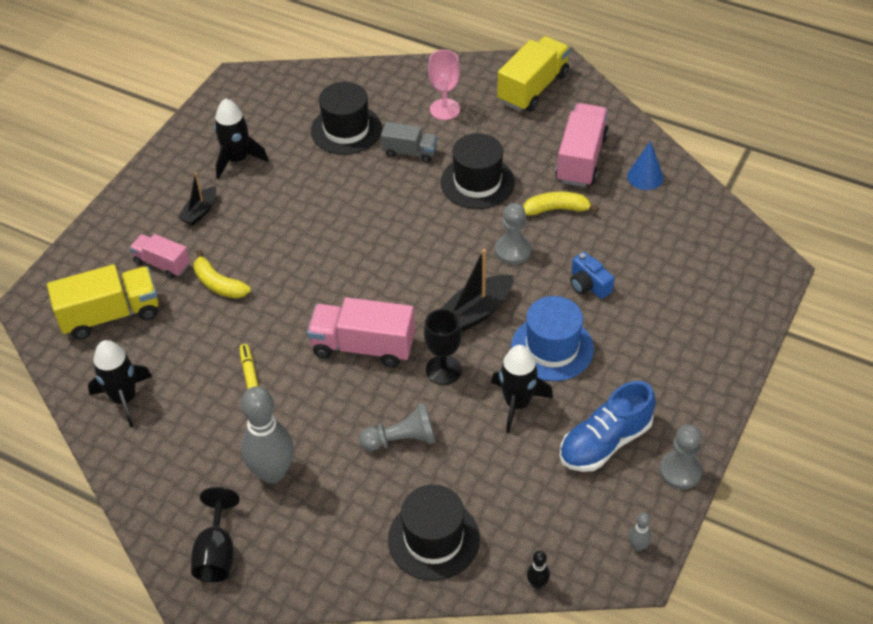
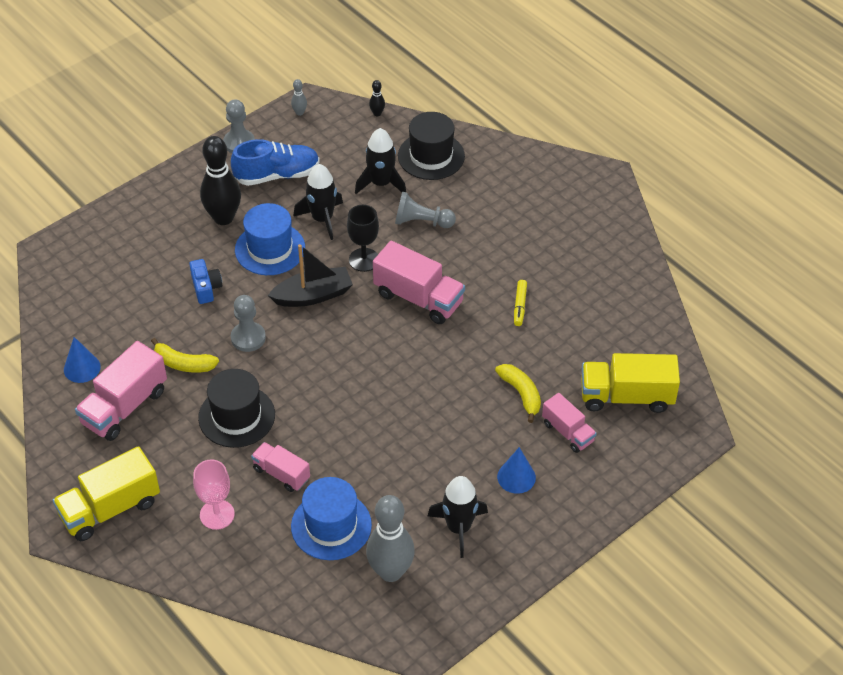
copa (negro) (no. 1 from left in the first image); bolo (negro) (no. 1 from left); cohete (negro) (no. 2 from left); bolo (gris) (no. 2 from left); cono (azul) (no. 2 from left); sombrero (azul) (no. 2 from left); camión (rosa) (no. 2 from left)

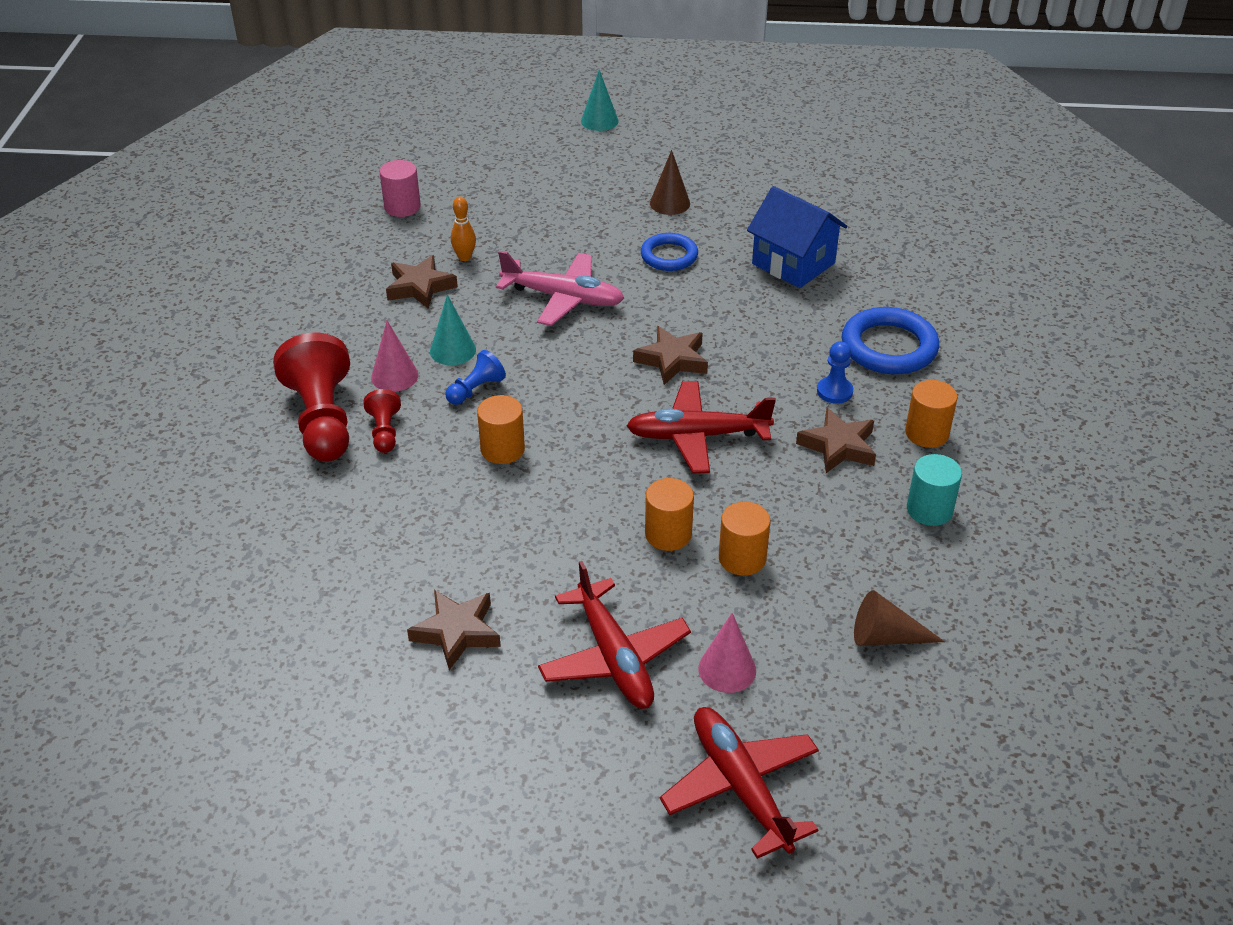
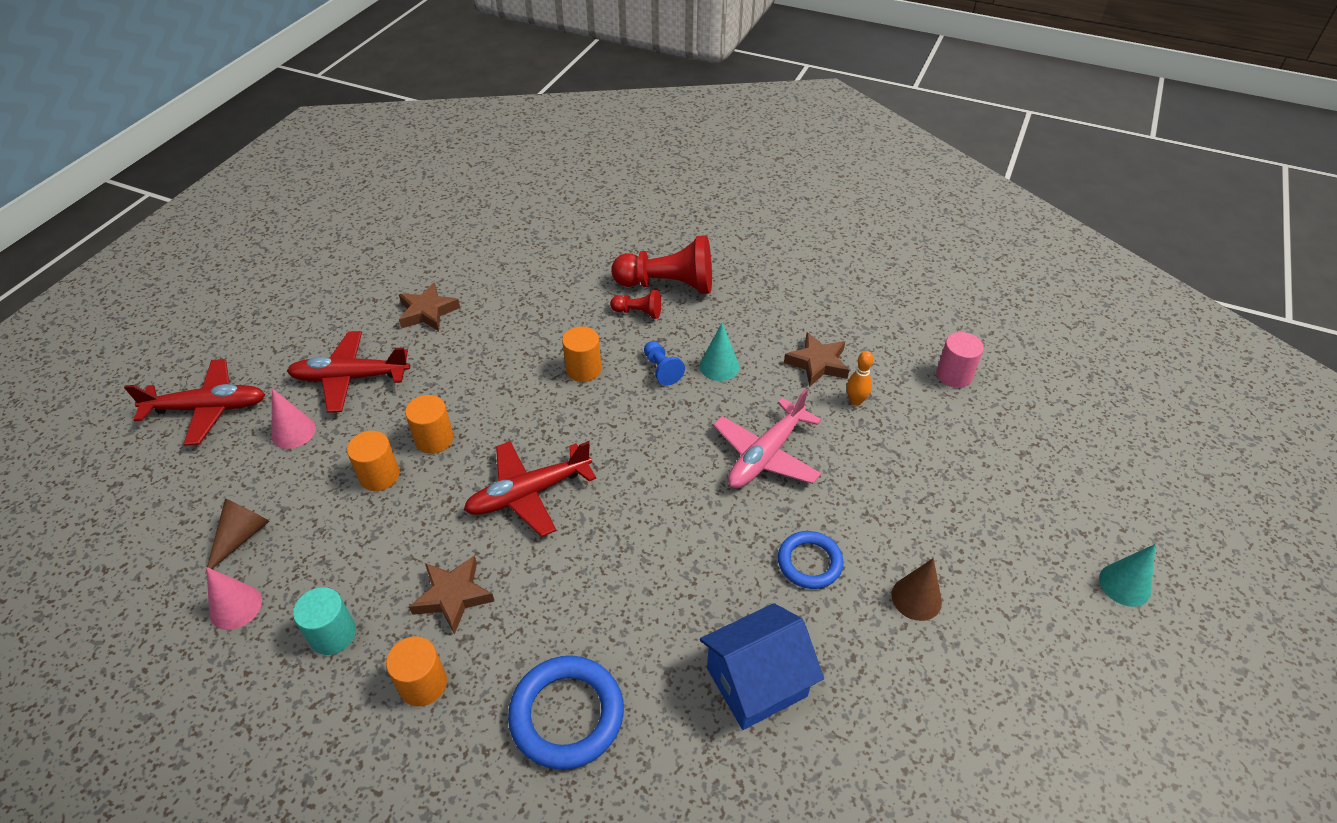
estrella (marrón) (no. 3 from left in the first image); peón (azul) (no. 2 from left in the first image); cono (rosa) (no. 1 from left); avión (rojo) (no. 3 from left)

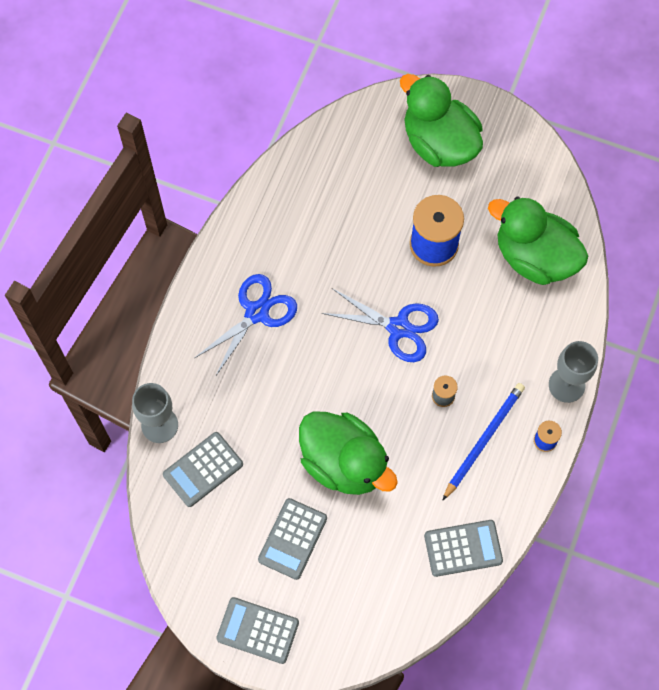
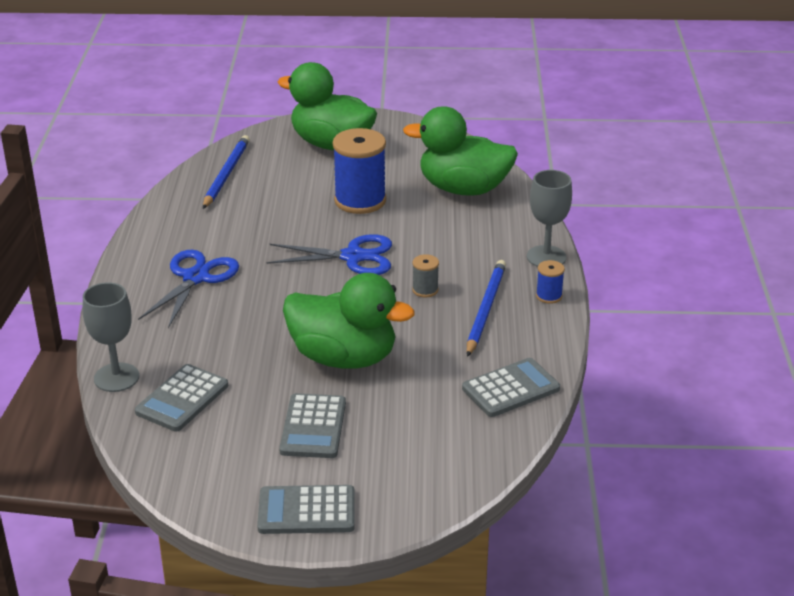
lápiz (azul) (no. 1 from left)

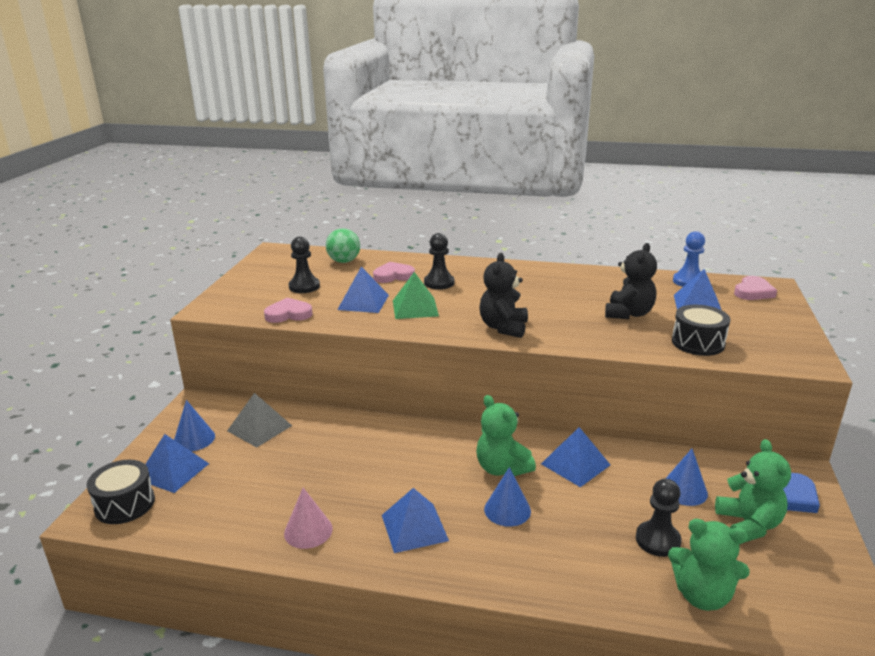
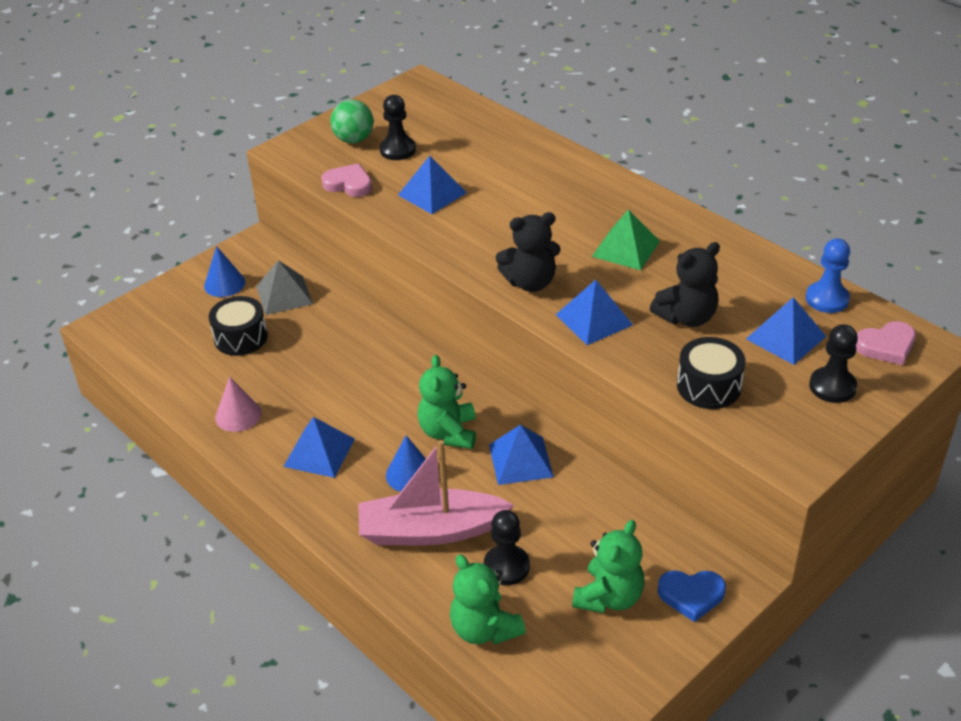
corazón (rosa) (no. 2 from left in the first image); cono (azul) (no. 3 from left in the first image); barco (rosa); tambor (negro) (no. 1 from left); pirámide (azul) (no. 4 from left); pelota (verde); pirámide (verde); peón (negro) (no. 3 from left); osito (negro) (no. 1 from left)

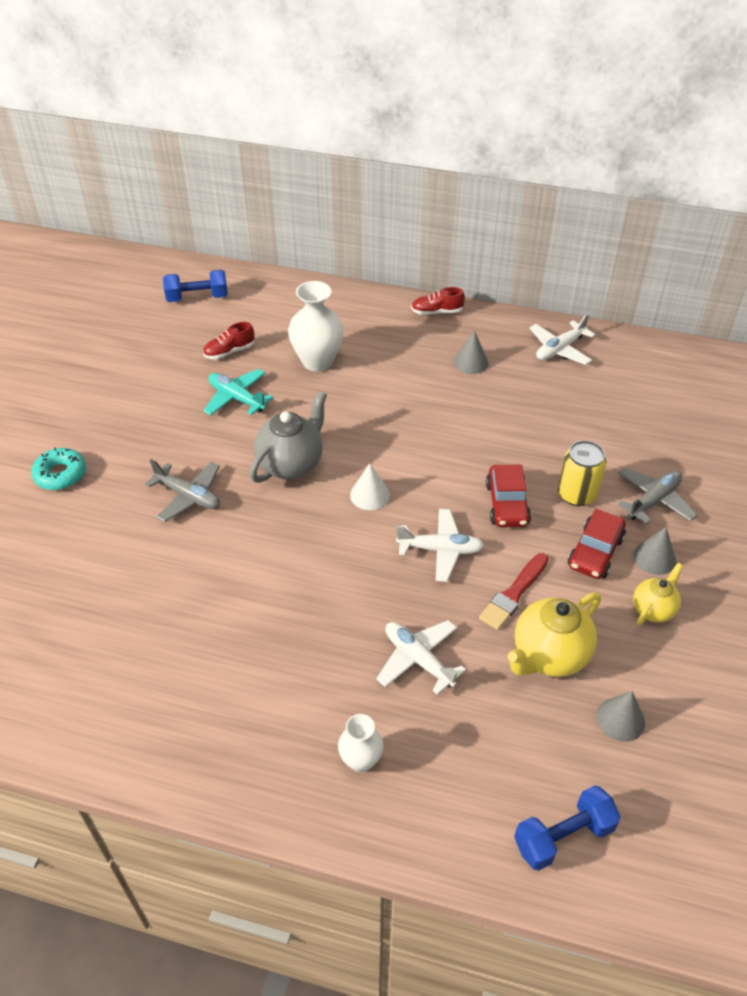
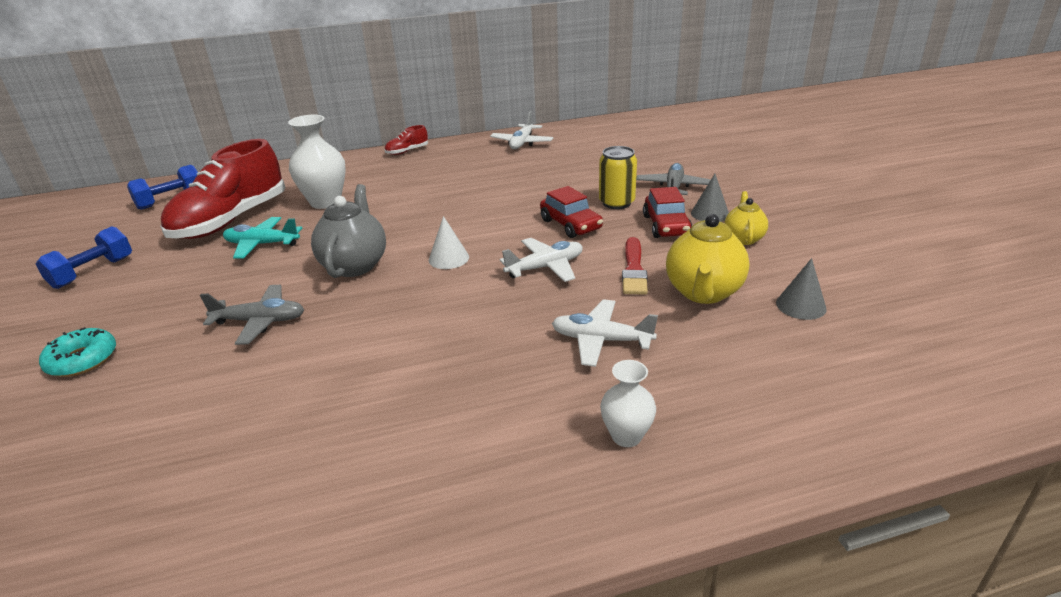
cono (gris) (no. 1 from left in the first image); mancuerna (azul) (no. 1 from left); zapato (rojo) (no. 1 from left)

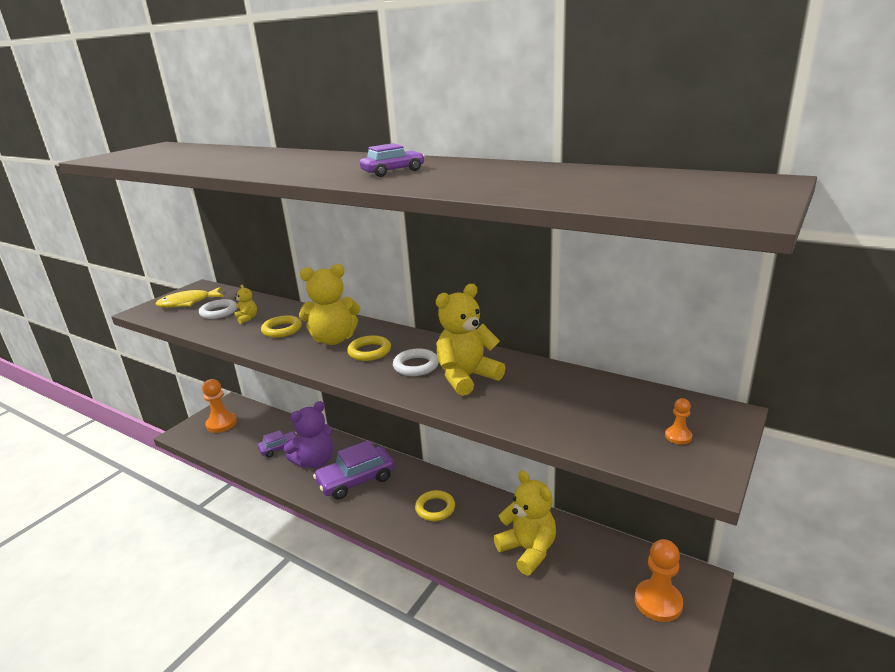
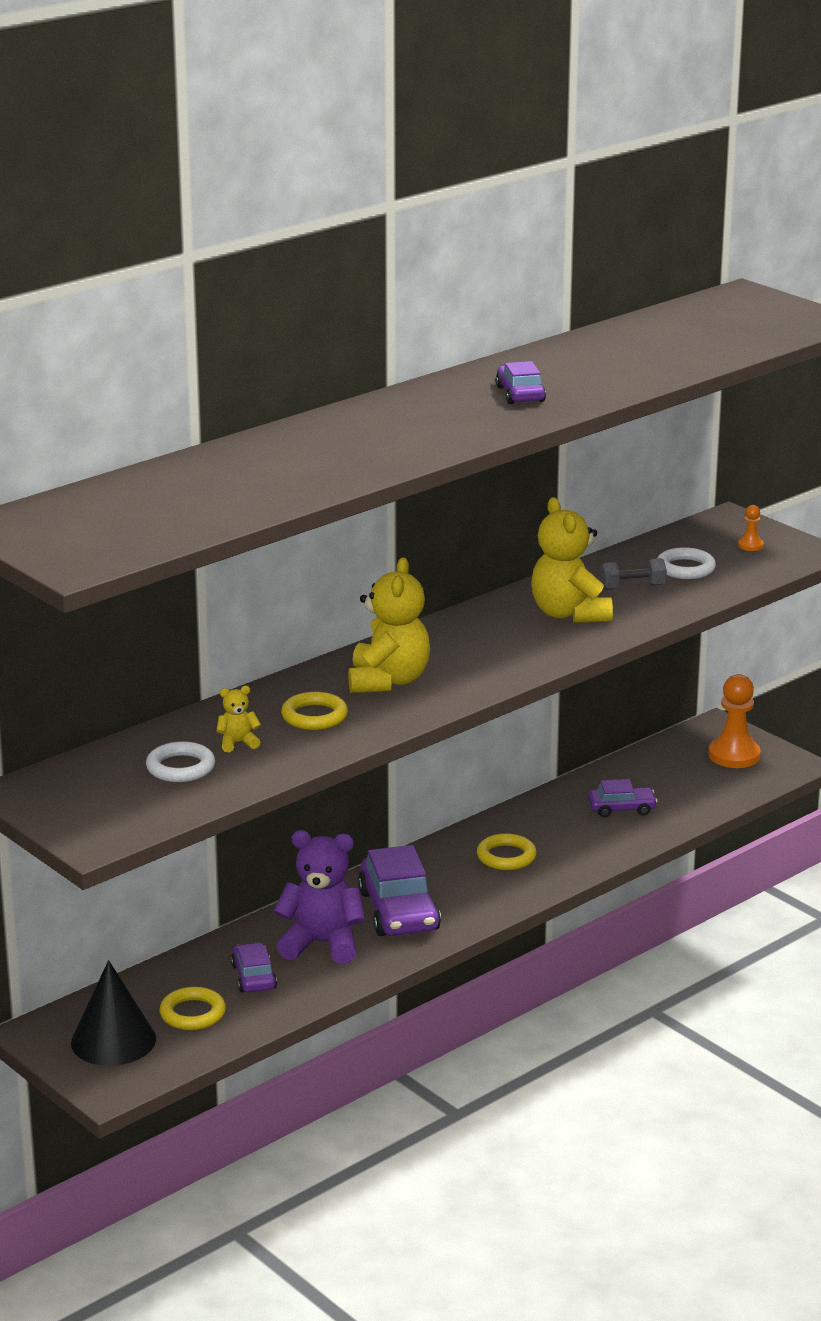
pez (amarillo); mancuerna (gris); anillo (amarillo) (no. 1 from left); anillo (blanco) (no. 2 from left); cono (negro); coche (morado) (no. 4 from left); osito (morado)

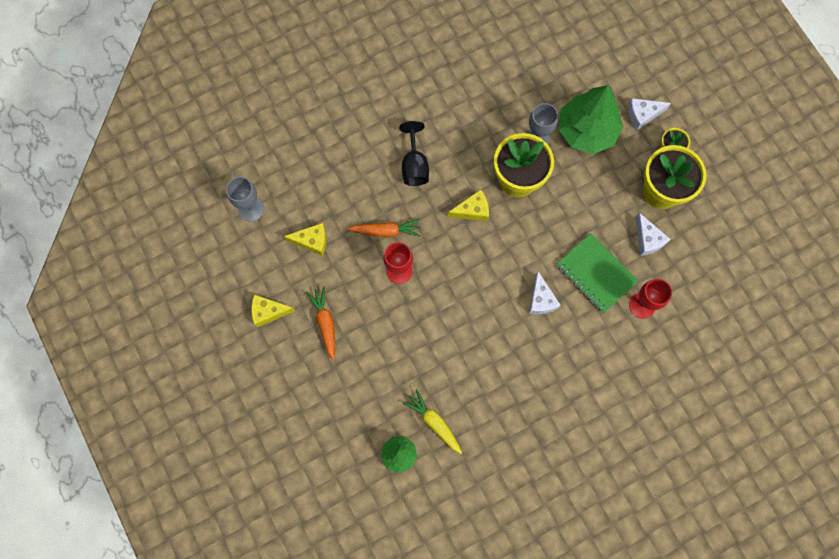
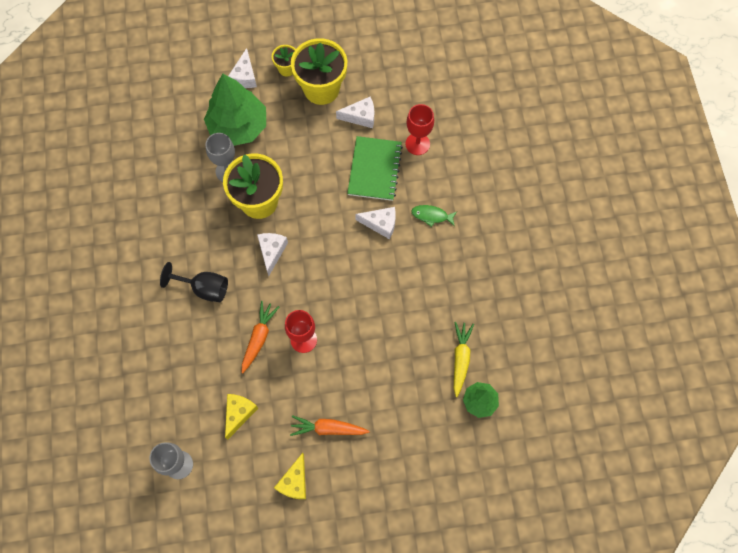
pez (verde); queso (blanco) (no. 2 from left); zanahoria (amarillo); cuaderno (verde)

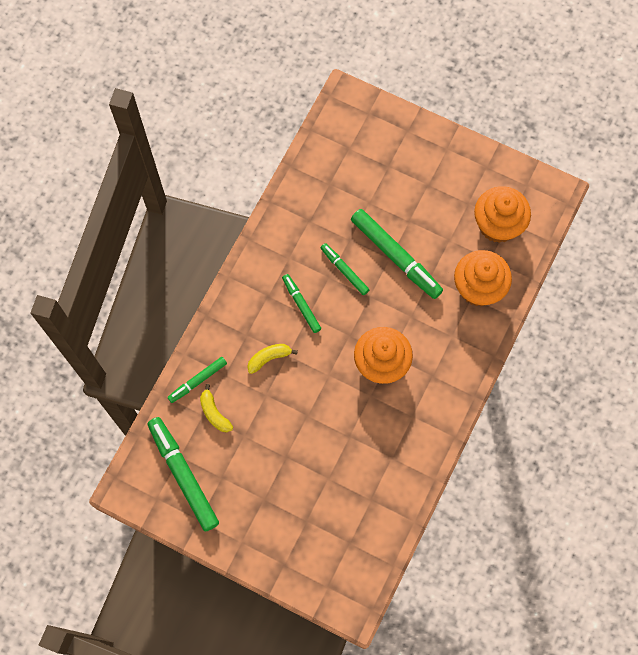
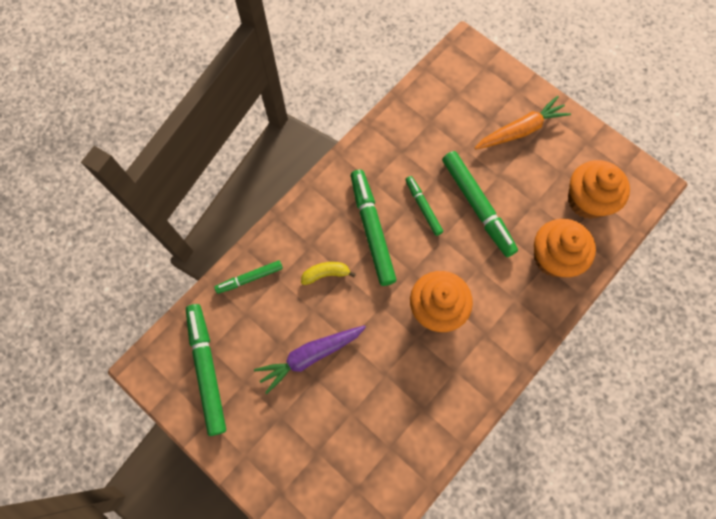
plátano (amarillo) (no. 1 from left in the first image); zanahoria (morado); zanahoria (naranja); rotulador (verde) (no. 3 from left)

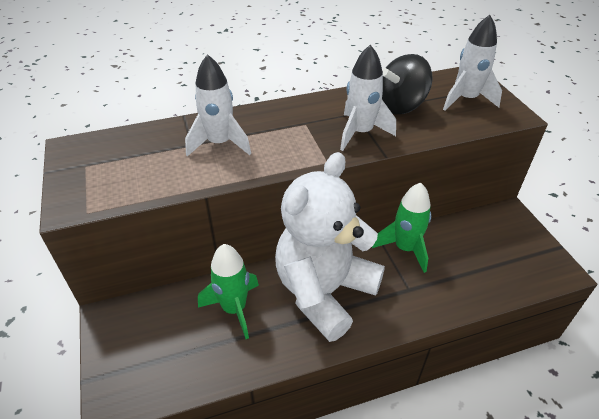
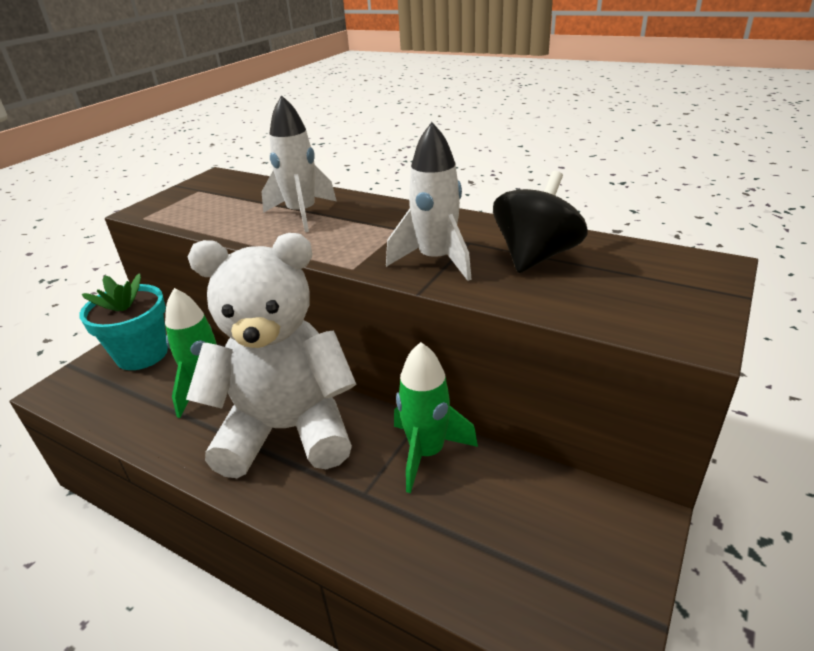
cohete (blanco) (no. 3 from left in the first image); maceta (turquesa); peonza (negro)

